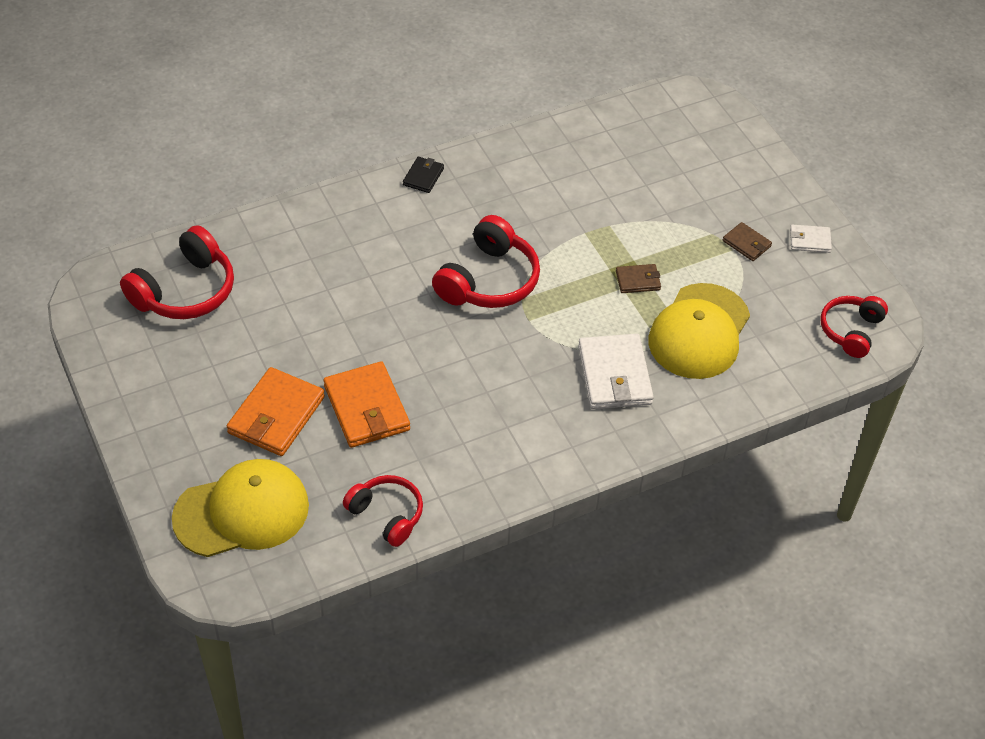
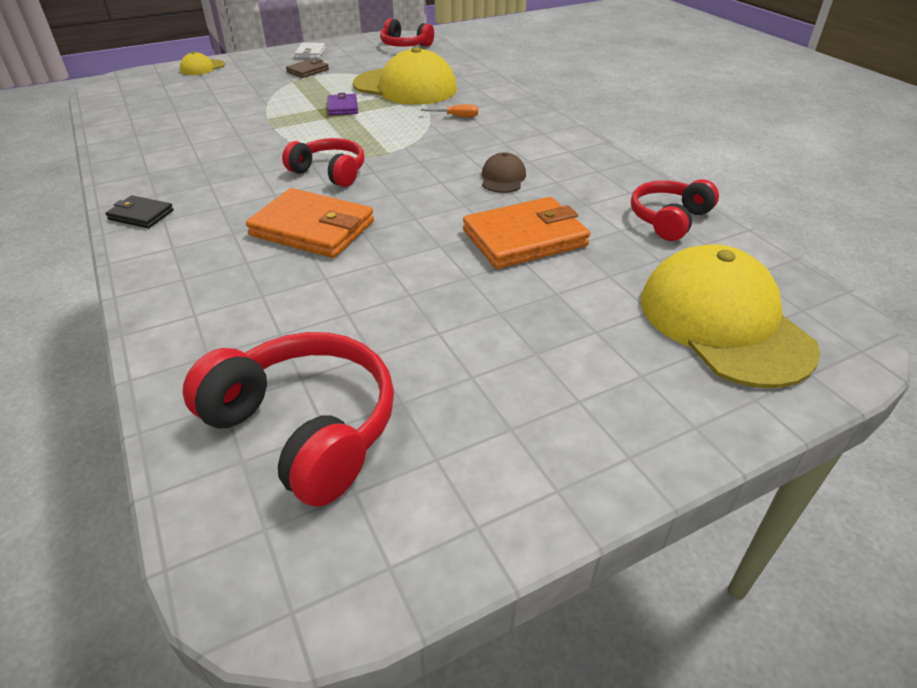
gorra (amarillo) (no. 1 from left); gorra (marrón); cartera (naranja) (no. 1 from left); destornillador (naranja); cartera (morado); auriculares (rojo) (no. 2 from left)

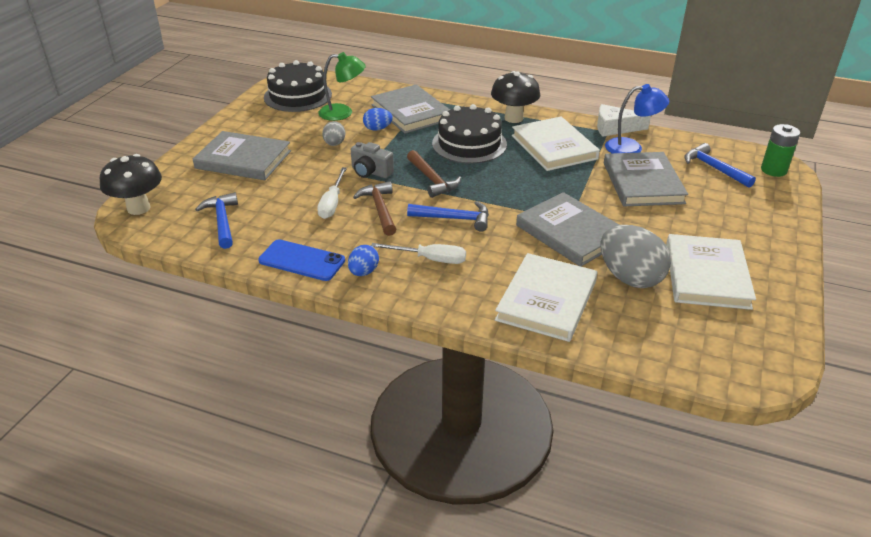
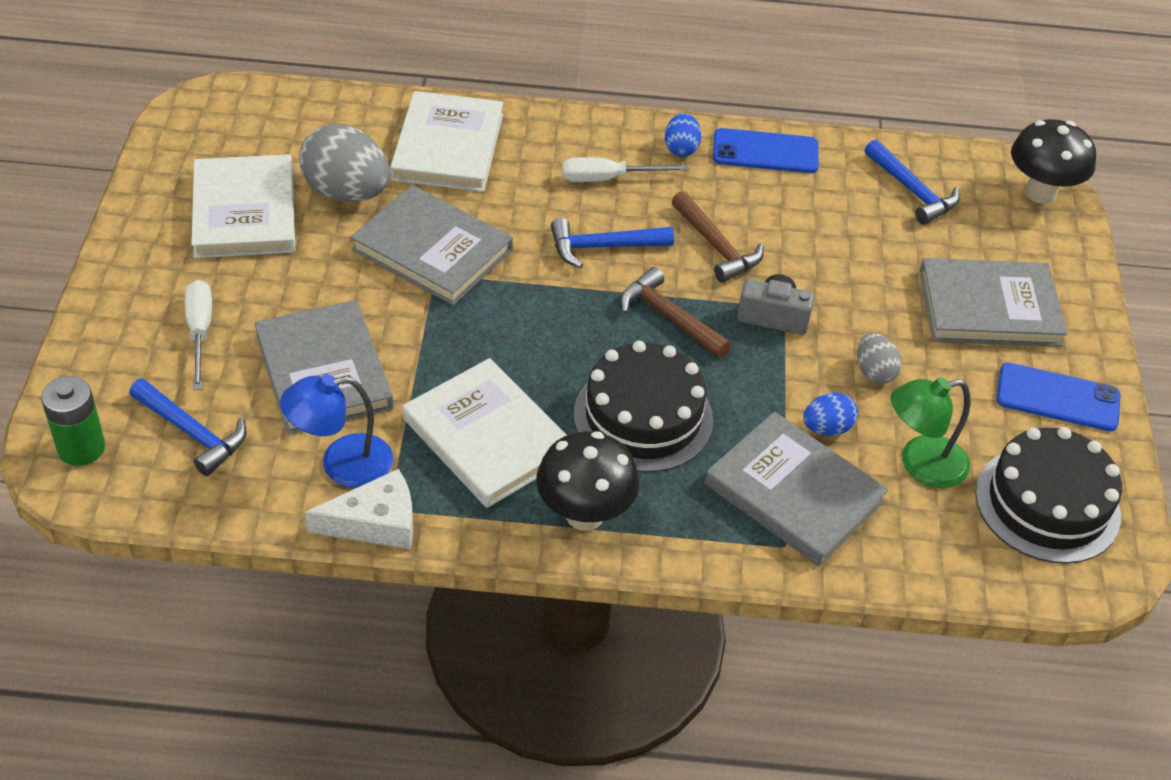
móvil (azul) (no. 2 from left); destornillador (blanco) (no. 1 from left)

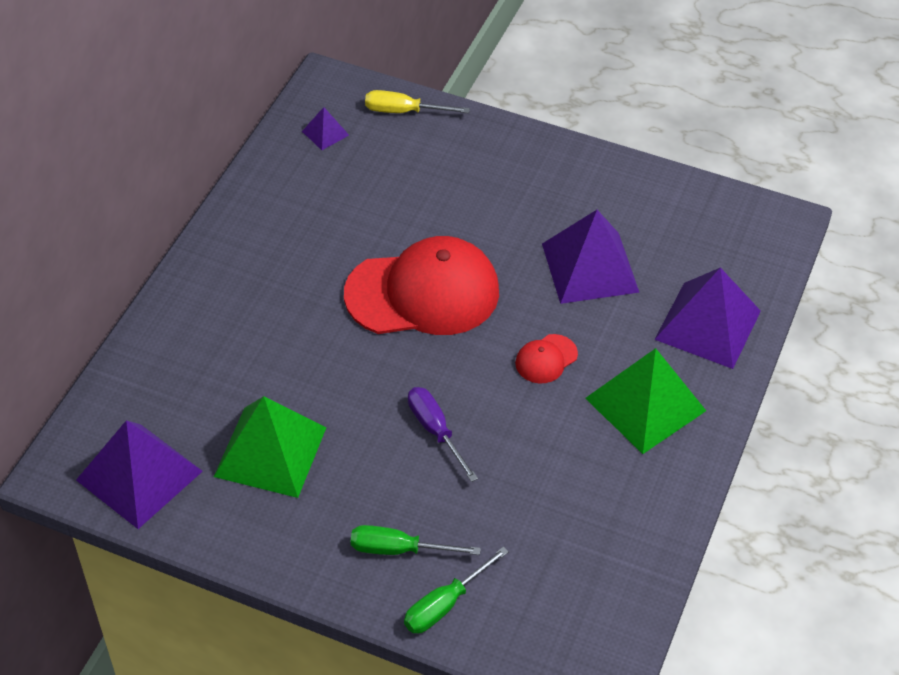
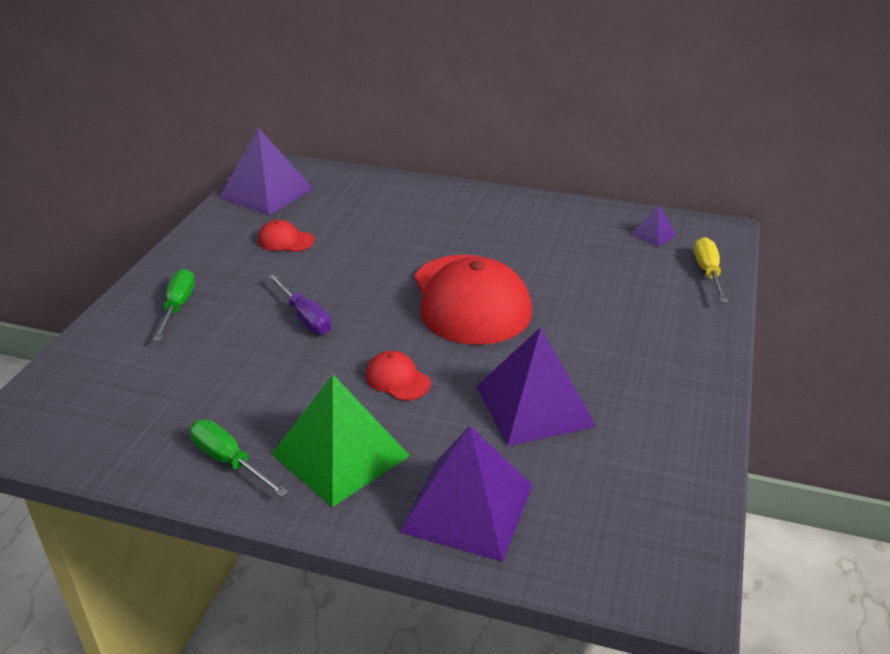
destornillador (verde) (no. 2 from left); gorra (rojo) (no. 1 from left); destornillador (morado)

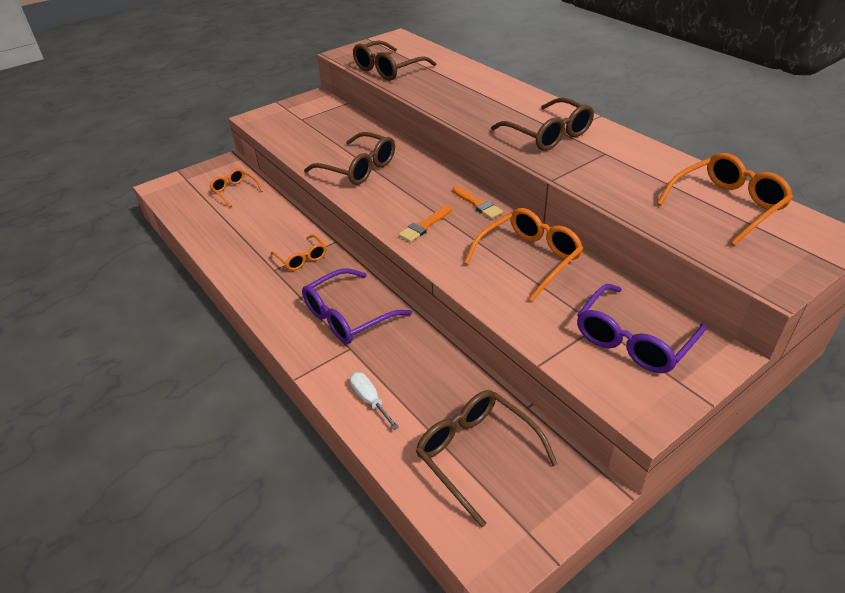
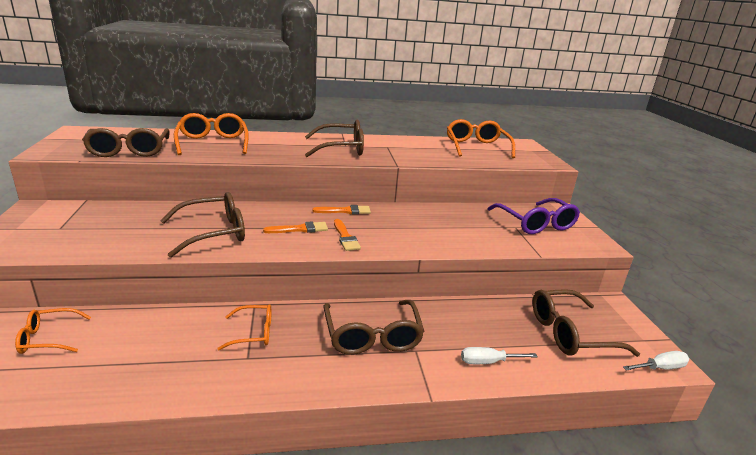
pincel (naranja) (no. 1 from left); destornillador (blanco) (no. 2 from left); gafas (naranja) (no. 2 from left); gafas (marrón) (no. 4 from left)

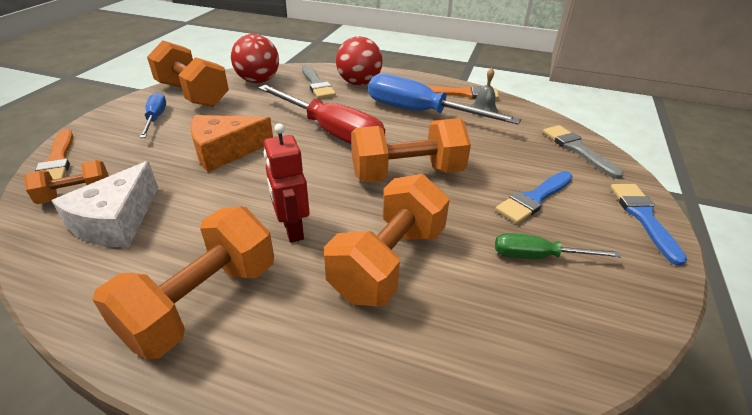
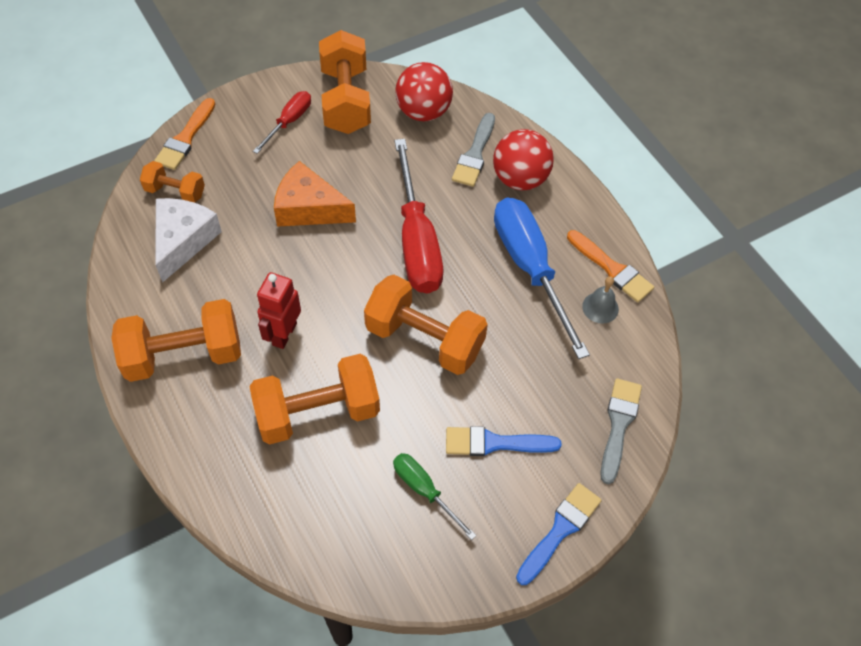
destornillador (rojo) (no. 1 from left); queso (blanco)

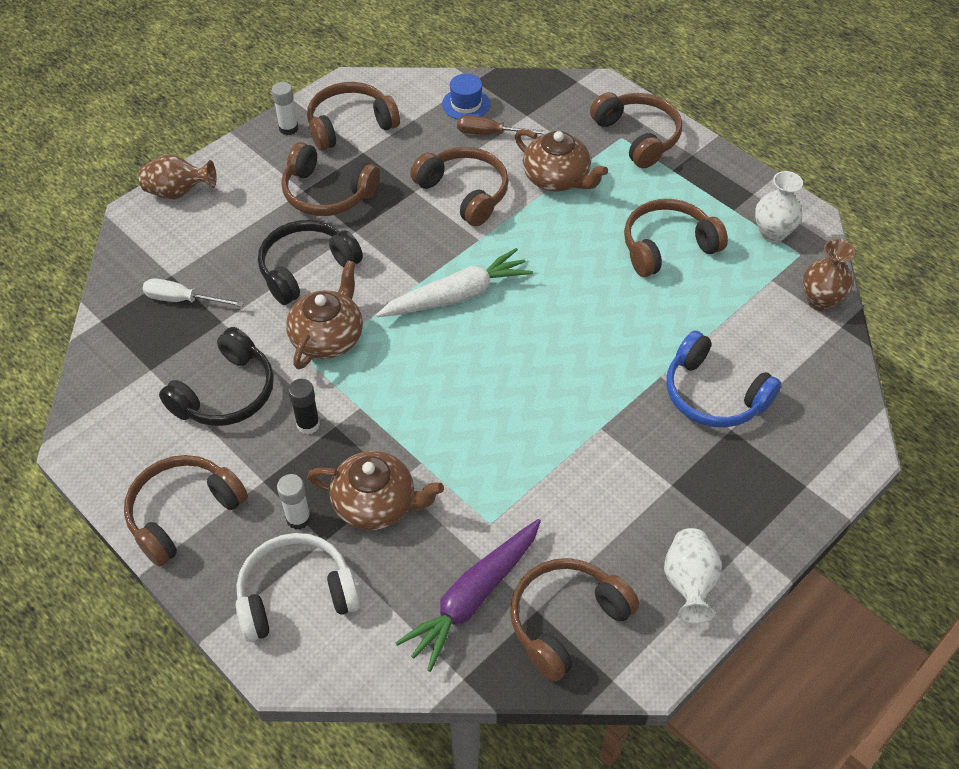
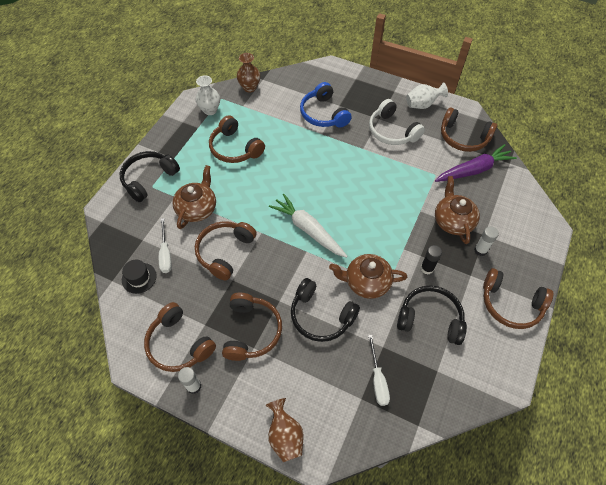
auriculares (blanco); sombrero (negro); destornillador (blanco) (no. 1 from left); auriculares (negro) (no. 1 from left); zanahoria (morado); auriculares (azul)

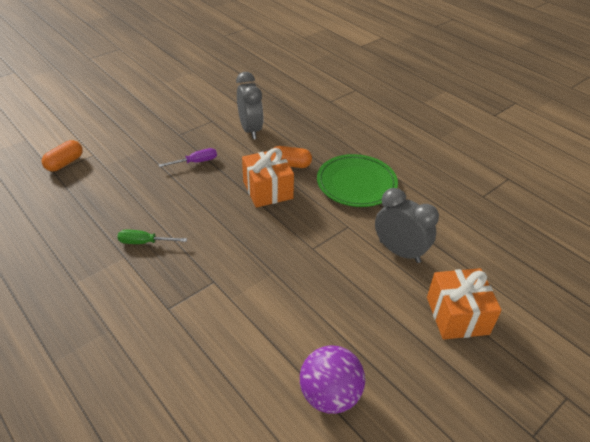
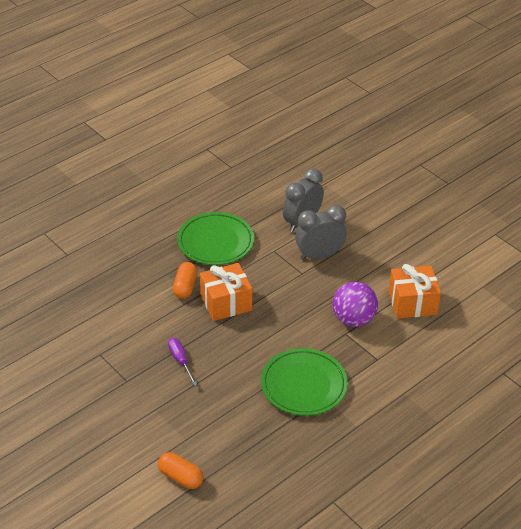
despertador (gris) (no. 2 from left); pelota (morado); regalo (naranja) (no. 2 from left); plato (verde) (no. 2 from left)

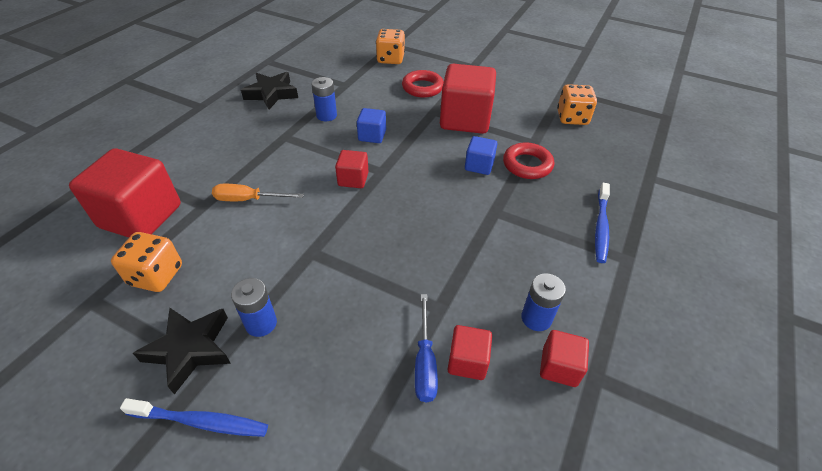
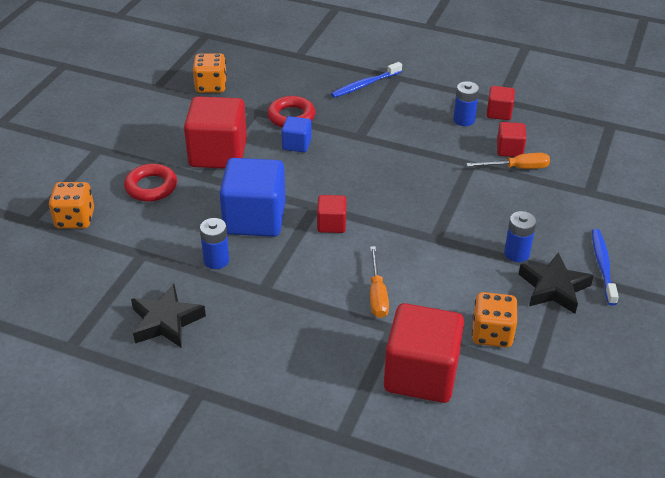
destornillador (naranja) (no. 2 from left); cepillo de dientes (azul) (no. 1 from left); cubo (azul) (no. 1 from left)

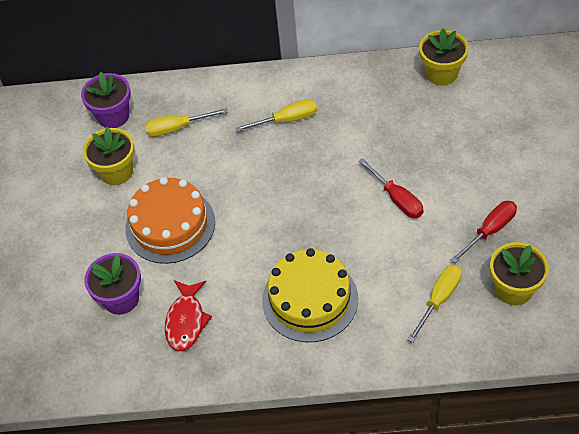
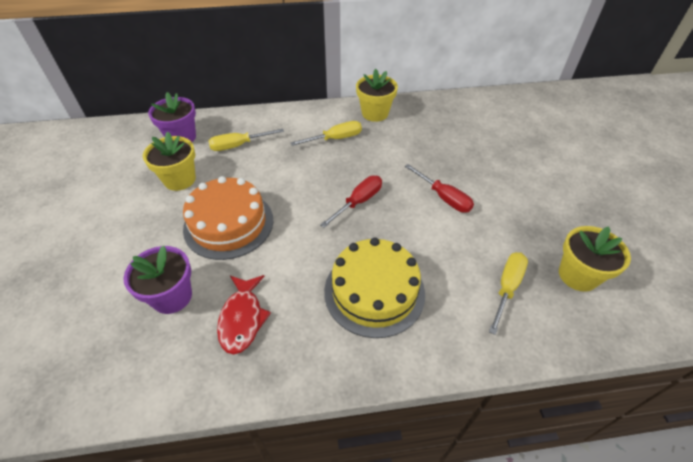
maceta (amarillo) (no. 2 from left); destornillador (rojo) (no. 1 from left)

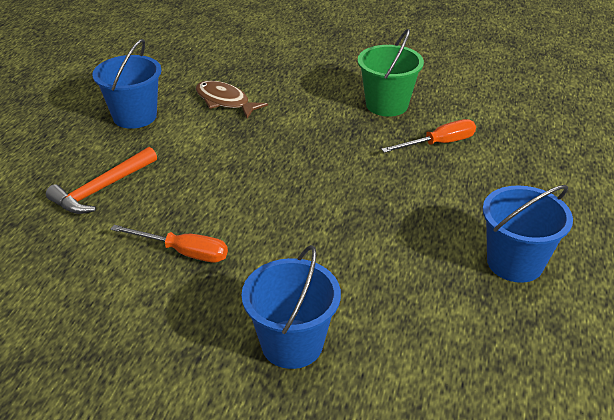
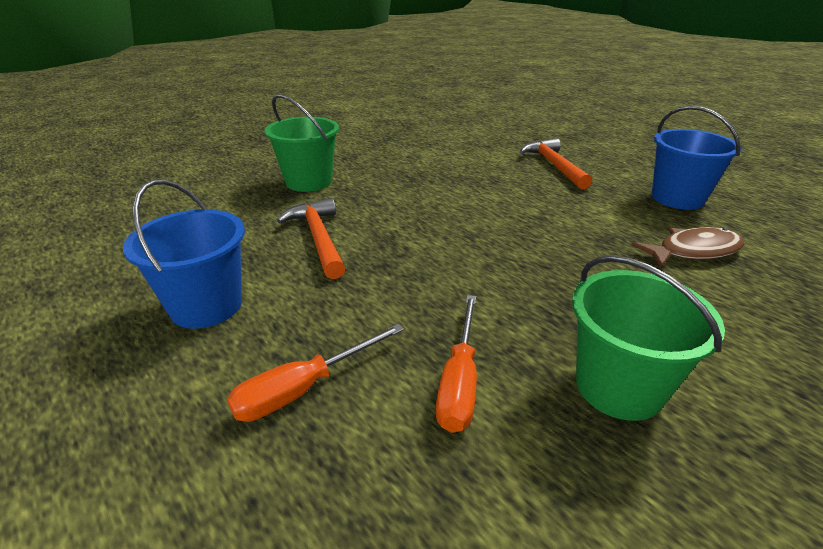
martillo (naranja) (no. 1 from left); destornillador (naranja) (no. 1 from left); balde (verde) (no. 1 from left)

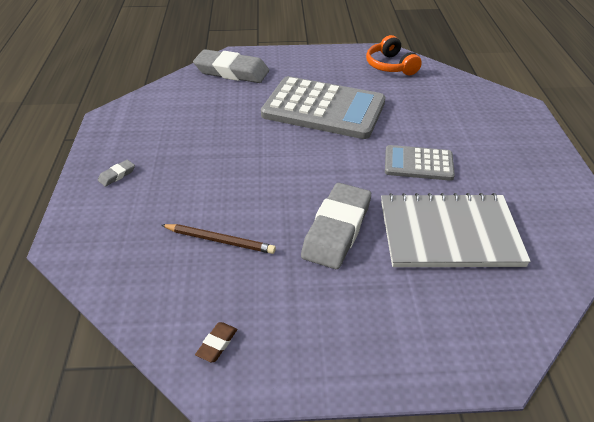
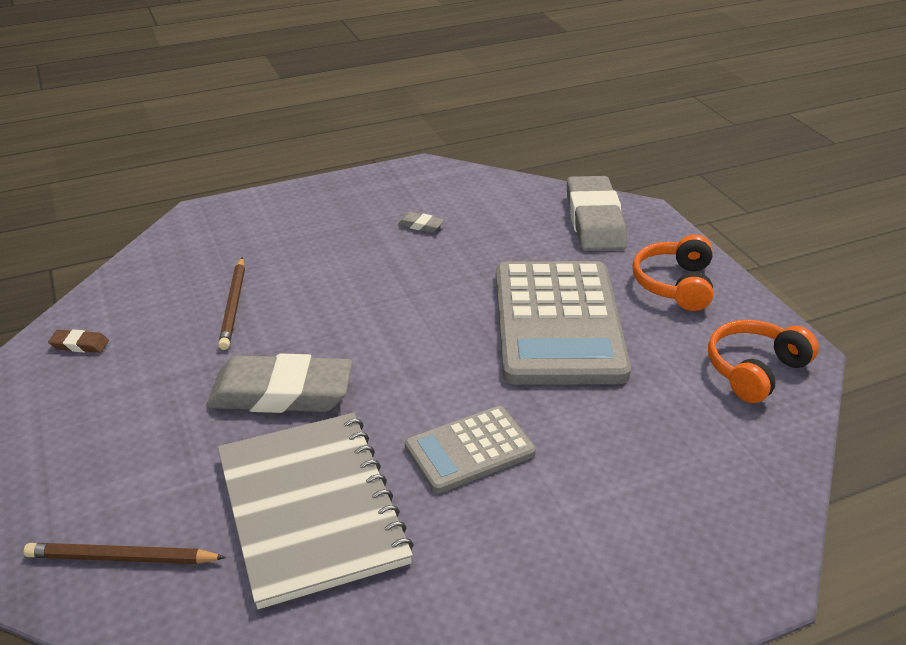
lápiz (marrón) (no. 1 from left); auriculares (naranja) (no. 1 from left); goma de borrar (gris) (no. 2 from left); calculadora (gris) (no. 1 from left)

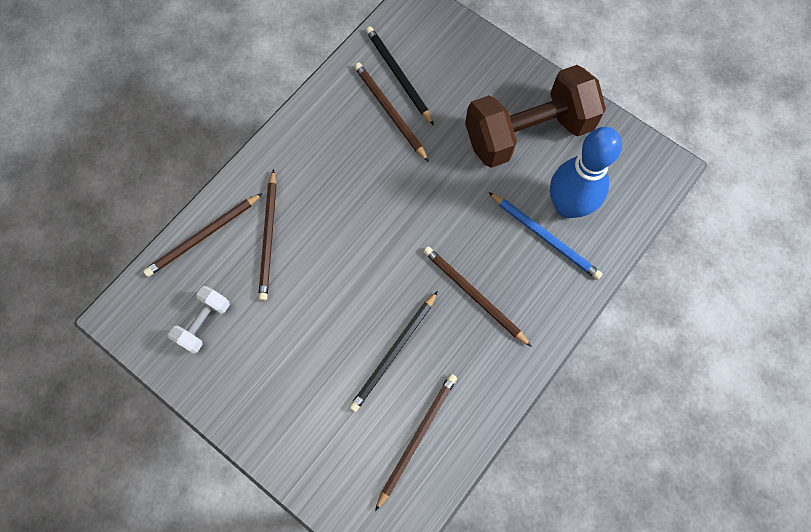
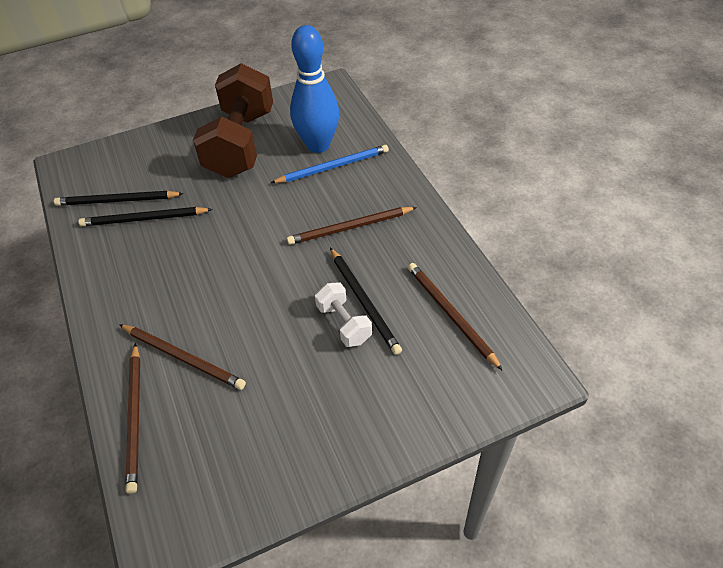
mancuerna (blanco); lápiz (negro) (no. 2 from left)

